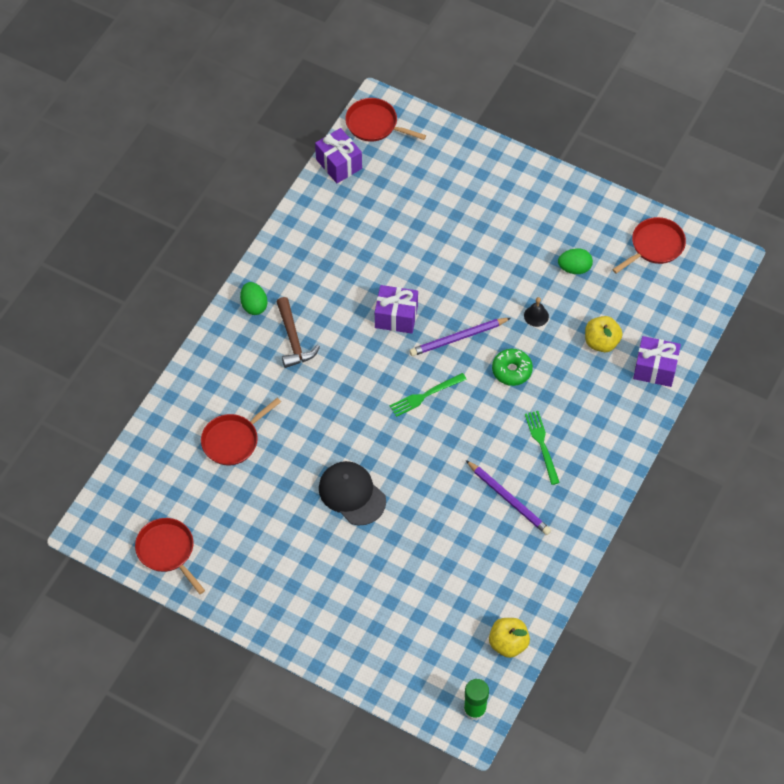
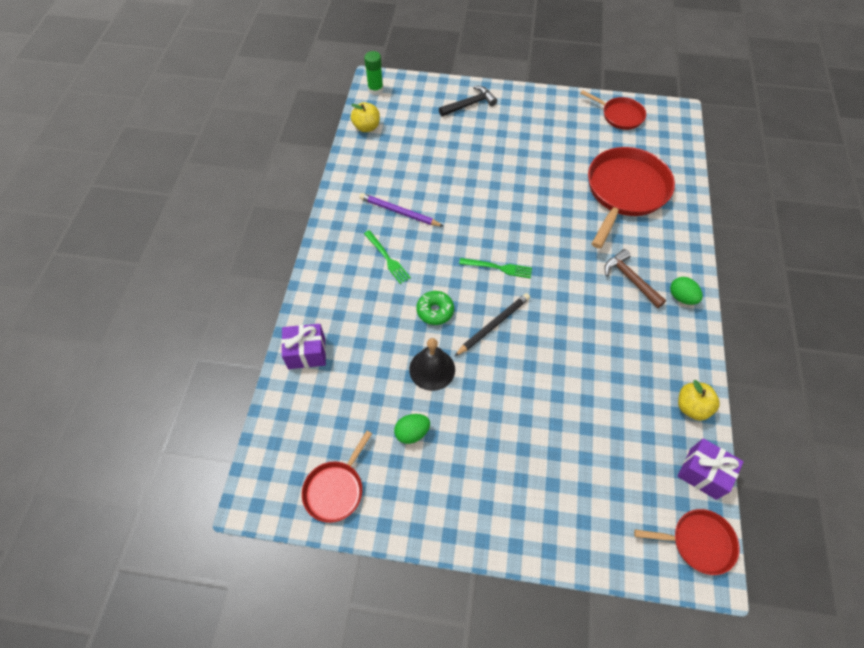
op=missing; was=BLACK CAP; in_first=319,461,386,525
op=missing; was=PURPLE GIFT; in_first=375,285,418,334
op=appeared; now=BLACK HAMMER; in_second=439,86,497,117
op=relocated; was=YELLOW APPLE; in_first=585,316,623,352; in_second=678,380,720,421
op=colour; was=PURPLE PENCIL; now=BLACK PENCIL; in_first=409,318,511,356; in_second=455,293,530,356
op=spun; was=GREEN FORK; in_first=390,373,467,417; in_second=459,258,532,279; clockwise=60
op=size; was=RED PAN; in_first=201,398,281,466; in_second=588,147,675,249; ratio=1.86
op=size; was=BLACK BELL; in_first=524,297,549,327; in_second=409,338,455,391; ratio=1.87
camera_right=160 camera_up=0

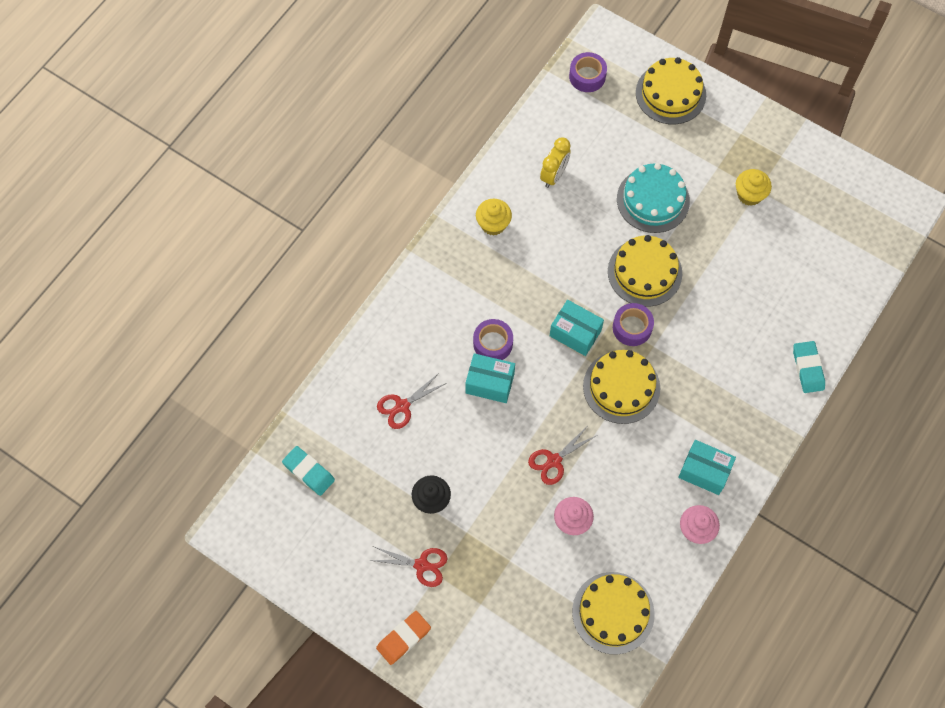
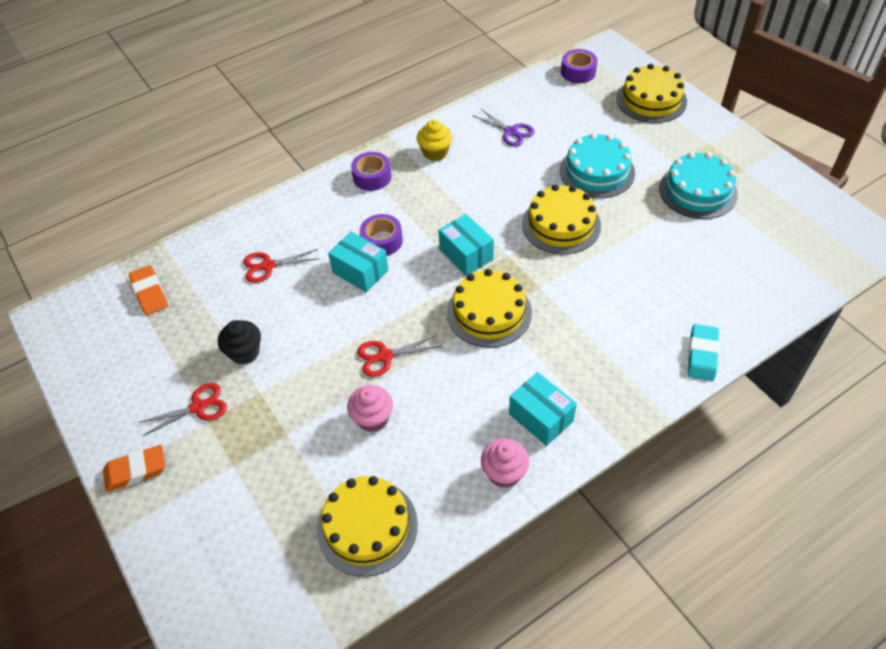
op=relocated; was=PURPLE TAPE; in_first=613,303,654,346; in_second=351,152,391,191
op=exchanged; was=YELLOW CLOCK; now=PURPLE SCISSORS; in_first=540,137,571,188; in_second=472,108,535,147
op=exchanged; was=YELLOW CUPCAKE; now=TURQUOISE CAKE; in_first=736,169,772,206; in_second=659,152,738,219
op=colour; was=TURQUOISE ERASER; now=ORANGE ERASER; in_first=282,446,335,496; in_second=129,265,168,315
op=spun; was=RED SCISSORS; in_first=369,546,448,587; in_second=138,383,227,436; clockwise=-60
camera_right=25 camera_up=-15

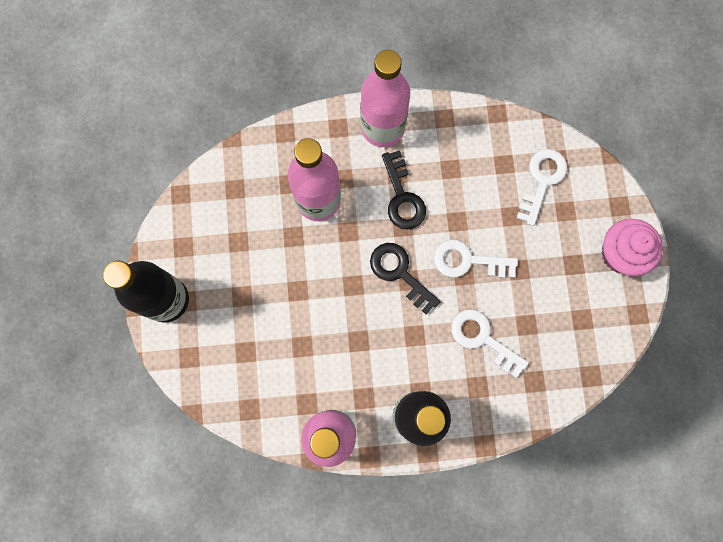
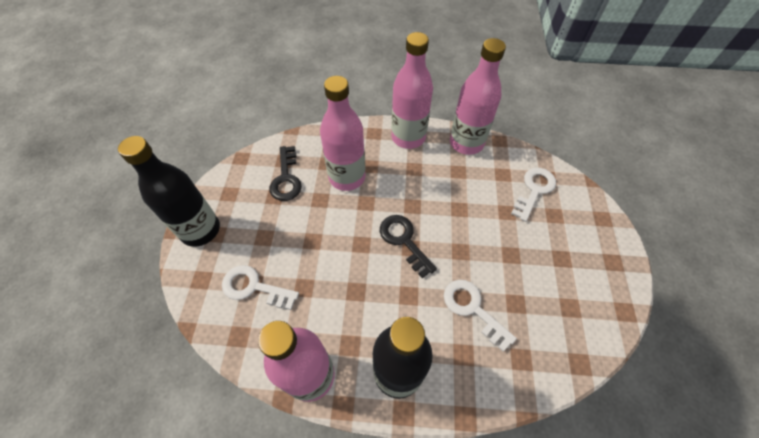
op=missing; was=PINK CUPCAKE; in_first=601,219,663,276
op=appeared; now=PINK BOTTLE; in_second=450,38,506,155
op=relocated; was=BLACK KEY; in_first=382,150,426,229; in_second=269,146,302,201
op=relocated; was=WHITE KEY; in_first=434,239,518,278; in_second=222,265,299,310
camera_right=10 camera_up=-20

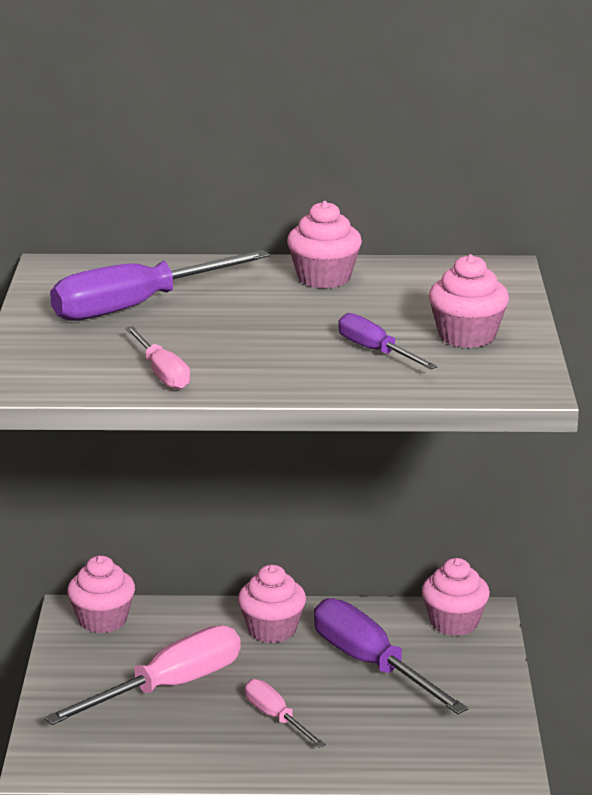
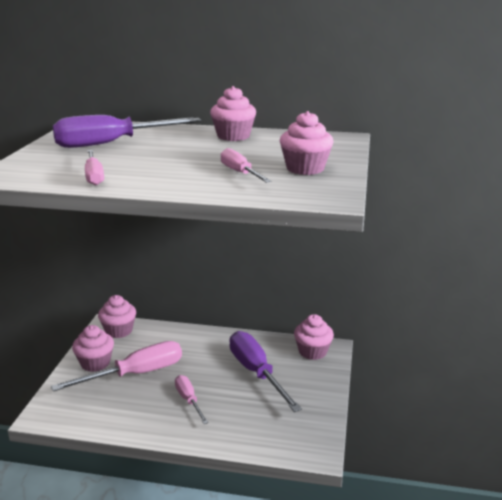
op=relocated; was=PINK CUPCAKE; in_first=238,565,306,643; in_second=72,325,114,372
op=colour; was=PURPLE SCREWDRIVER; now=PINK SCREWDRIVER; in_first=338,313,437,369; in_second=221,148,271,183
camera_right=10 camera_up=0

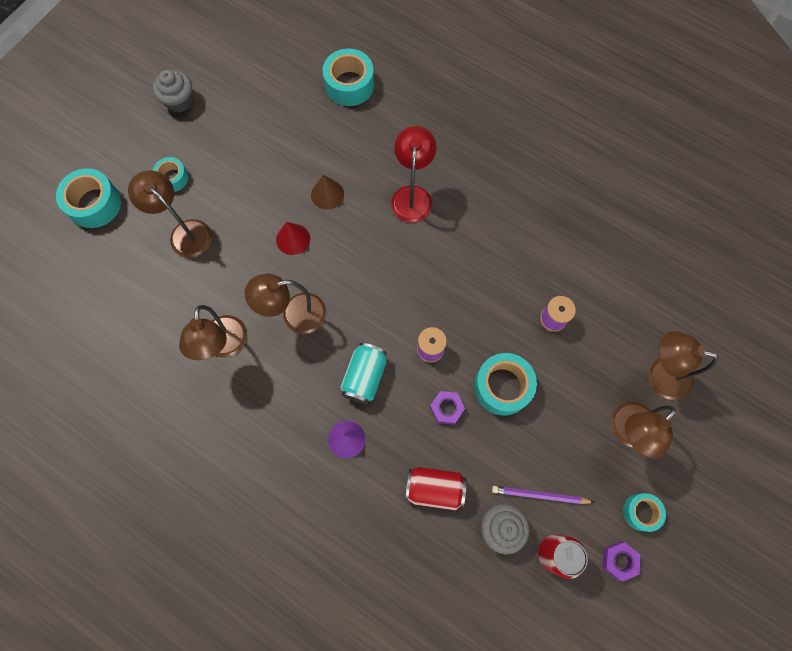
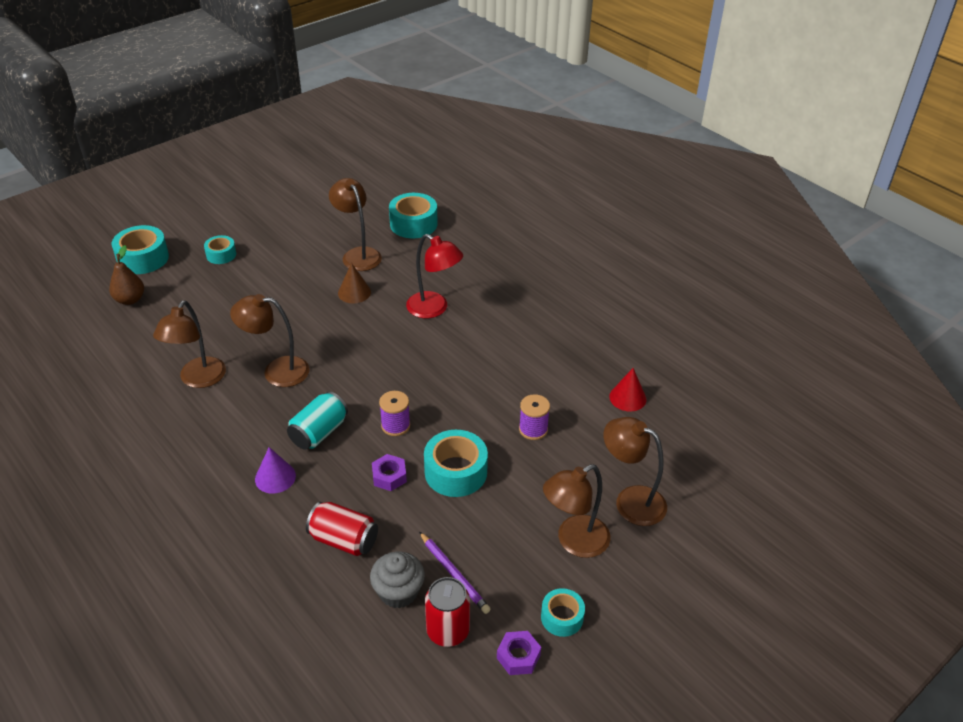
op=missing; was=GREY CUPCAKE; in_first=153,70,193,112
op=appeared; now=BROWN PEAR; in_second=109,245,144,305
op=relocated; was=BROWN LAMP; in_first=128,170,212,258; in_second=329,178,382,271
op=relocated; was=RED CONE; in_first=276,222,310,255; in_second=609,368,647,412
op=spun; was=RED LAMP; in_first=391,126,436,223; in_second=406,234,463,318; clockwise=105
op=spun; was=PURPLE PENCIL; in_first=492,486,595,504; in_second=419,532,491,614; clockwise=-150
camera_right=15 camera_up=-30

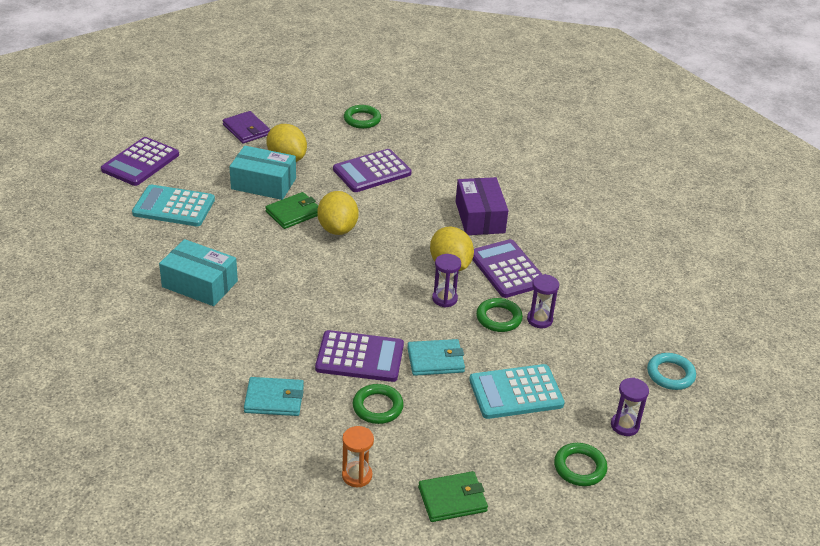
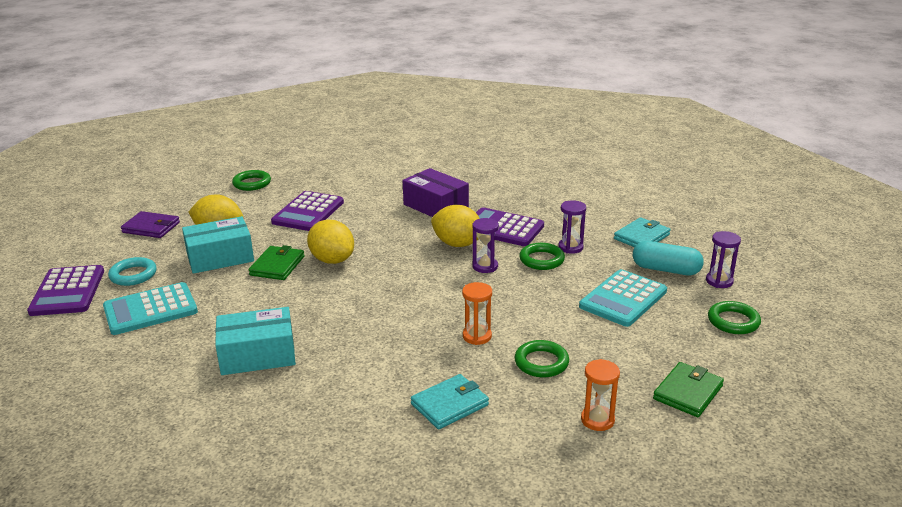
op=appeared; now=TURQUOISE CAPSULE; in_second=633,241,704,275
op=relocated; was=TURQUOISE WALLET; in_first=407,339,465,376; in_second=614,217,671,247
op=relocated; was=TURQUOISE RING; in_first=647,353,696,390; in_second=108,257,157,286
op=exchanged; was=PURPLE CALCULATOR; now=ORANGE HOURGLASS; in_first=315,330,404,382; in_second=462,282,492,345
camera_right=-35 camera_up=-10

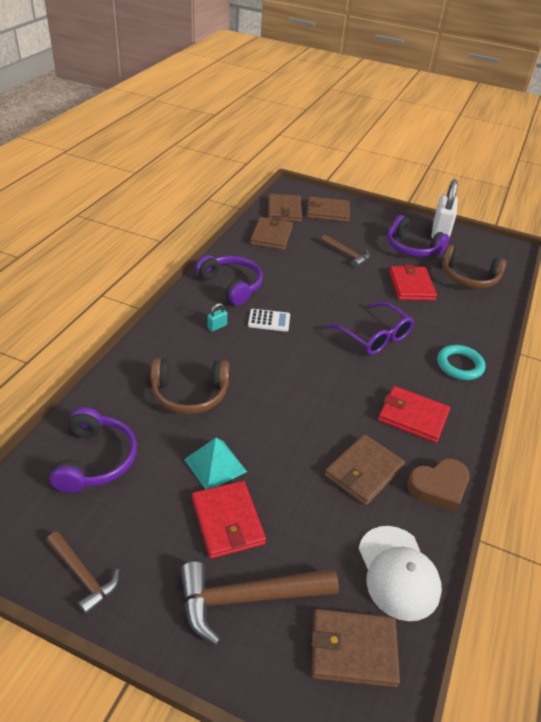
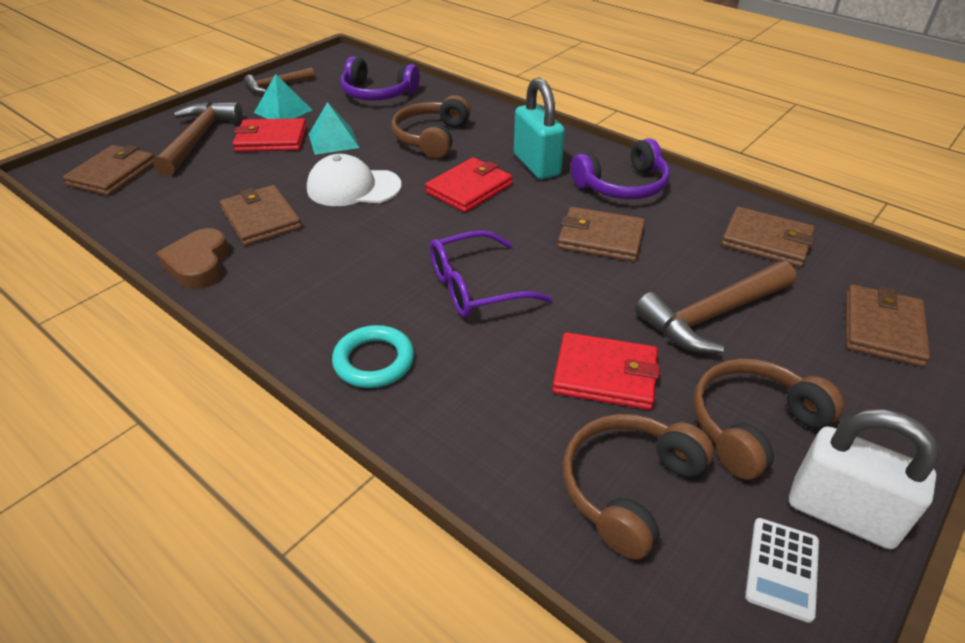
op=appeared; now=TURQUOISE PYRAMID; in_second=254,74,312,119
op=relocated; was=WHITE CALCULATOR; in_first=248,309,290,332; in_second=745,518,819,623
op=relocated; was=BROWN WALLET; in_first=268,194,302,222; in_second=557,207,645,262
op=relocated; was=WHITE CAP; in_first=359,526,442,621; in_second=307,154,402,206
op=relocated; was=RED WALLET; in_first=378,386,450,443; in_second=425,157,513,212
op=colour; was=PURPLE HEADPHONES; now=BROWN HEADPHONES; in_first=387,215,449,257; in_second=693,359,844,480
op=size; was=TURQUOISE PADLOCK; in_first=207,303,227,331; in_second=514,78,565,179; ratio=2.43
op=size; was=BROWN HAMMER; in_first=321,235,370,268; in_second=635,261,796,353; ratio=1.63
camera_right=110 camera_up=0

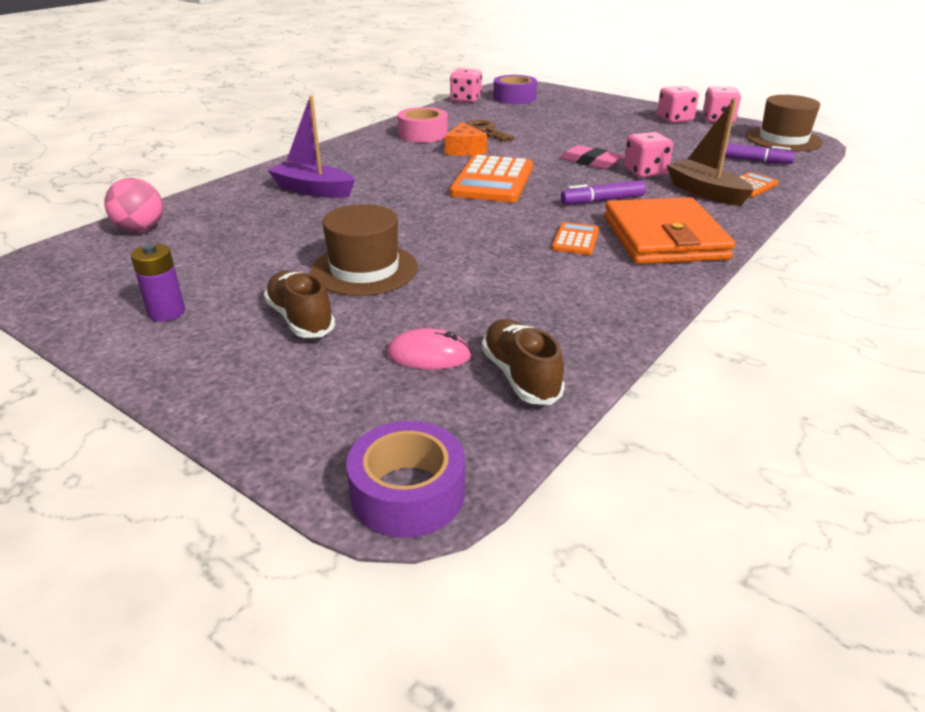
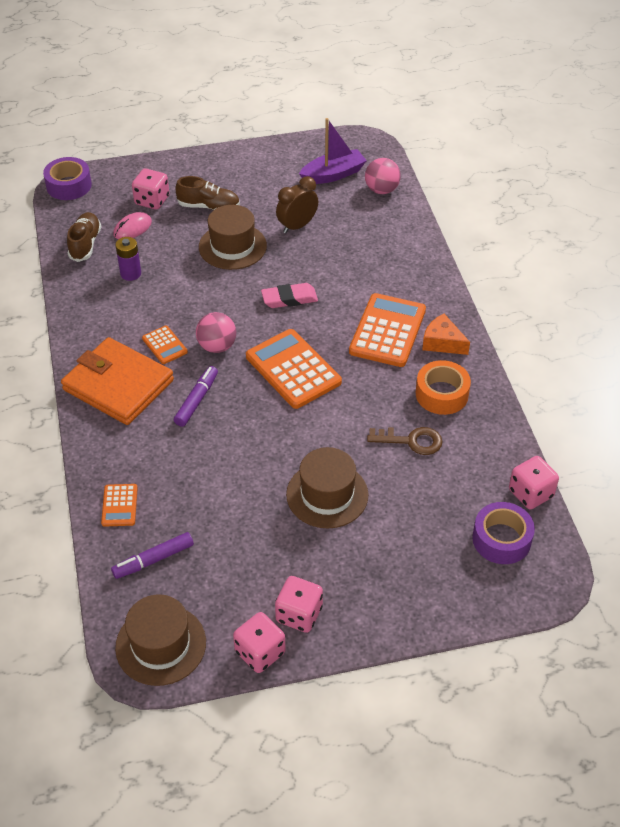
op=missing; was=BROWN BOAT; in_first=666,99,754,206
op=appeared; now=PINK BALL; in_second=196,312,236,353
op=appeared; now=BROWN CLOCK; in_second=276,176,318,233
op=appeared; now=BROWN HAT; in_second=286,447,368,528
op=appeared; now=ORANGE CALCULATOR; in_second=349,293,426,367
op=relocated; was=PURPLE BATTERY; in_first=130,243,185,322; in_second=115,237,141,281
op=relocated; was=PURPLE BOAT; in_first=267,96,355,198; in_second=299,118,367,184
op=relocated; was=ORANGE CHEESE; in_first=445,122,487,156; in_second=422,314,470,355
op=relocated; was=PINK ERASER; in_first=560,145,624,169; in_second=261,283,318,308
op=relocated; was=PINK DICE; in_first=624,132,673,178; in_second=132,168,169,210
op=colour; was=PINK TAPE; now=ORANGE TAPE; in_first=398,107,448,143; in_second=416,360,471,415
op=spun; was=BROWN SHOE; in_first=482,319,565,405; in_second=67,212,101,262; clockwise=-105
camera_right=130 camera_up=15

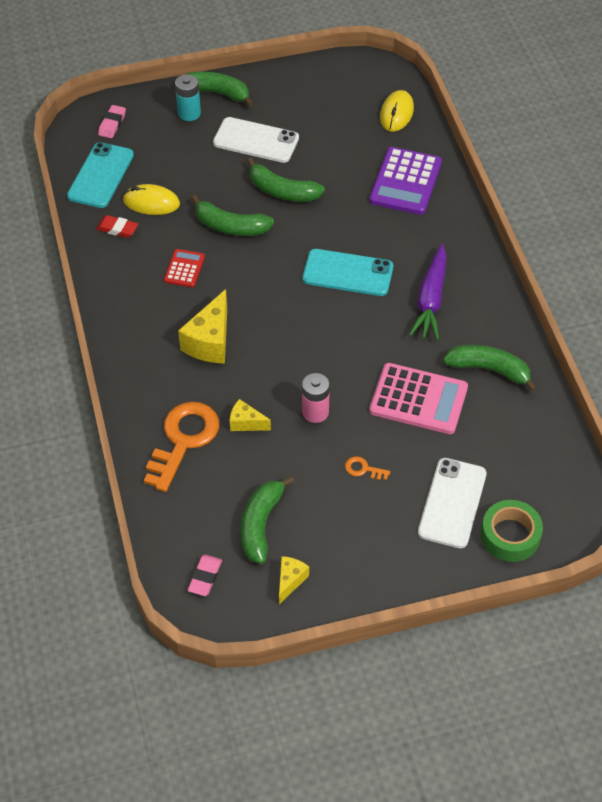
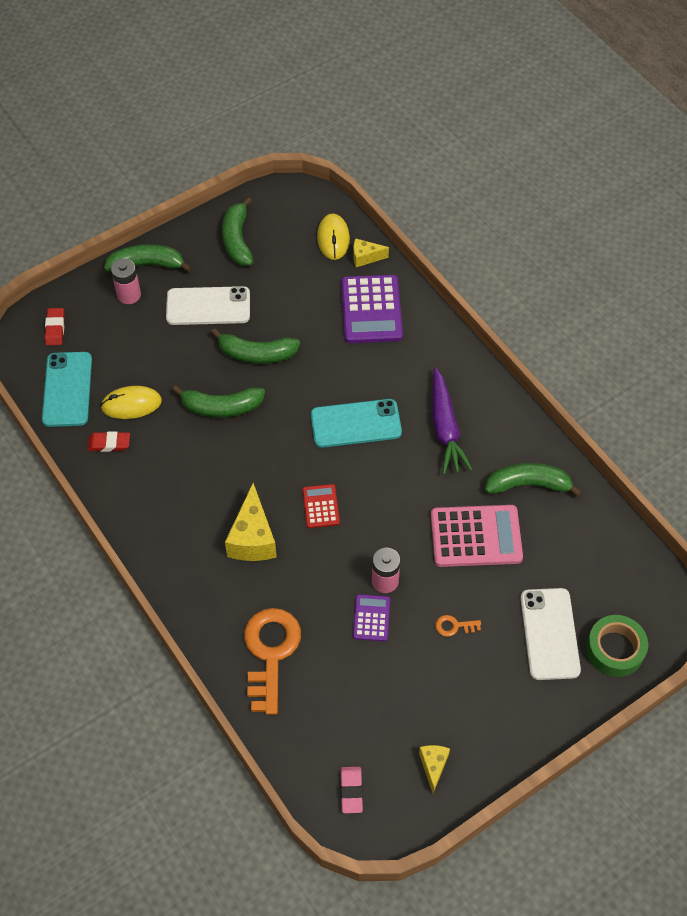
op=appeared; now=PURPLE CALCULATOR; in_second=353,594,390,641
op=relocated; was=RED CALCULATOR; in_first=164,249,205,287; in_second=302,484,340,528
op=relocated; was=YELLOW CHEESE; in_first=230,399,271,431; in_second=353,238,389,267
op=relocated; was=GREEN BANANA; in_first=241,476,294,564; in_second=222,197,254,266
op=colour; was=PINK ERASER; now=RED ERASER; in_first=98,105,126,138; in_second=45,308,65,345
op=colour; was=TURQUOISE BATTERY; now=PINK BATTERY; in_first=175,74,201,121; in_second=111,259,141,304
camera_right=-20 camera_up=5

